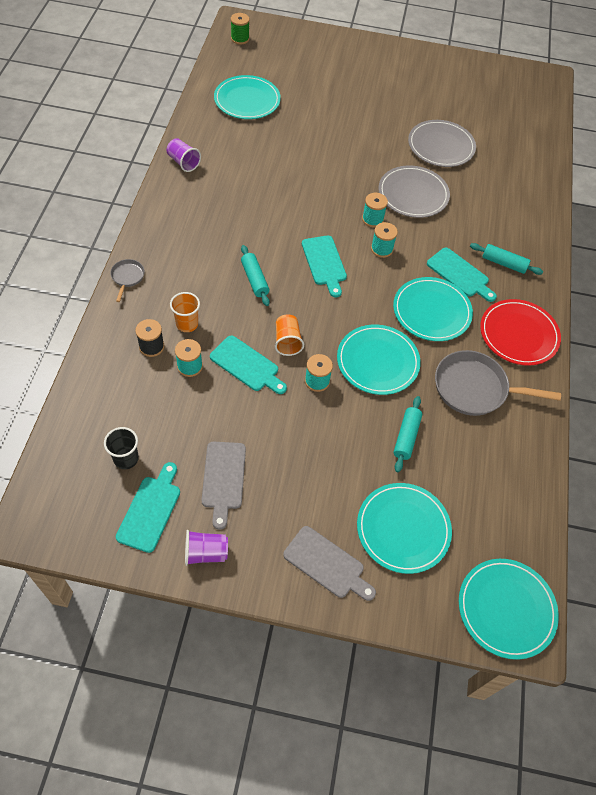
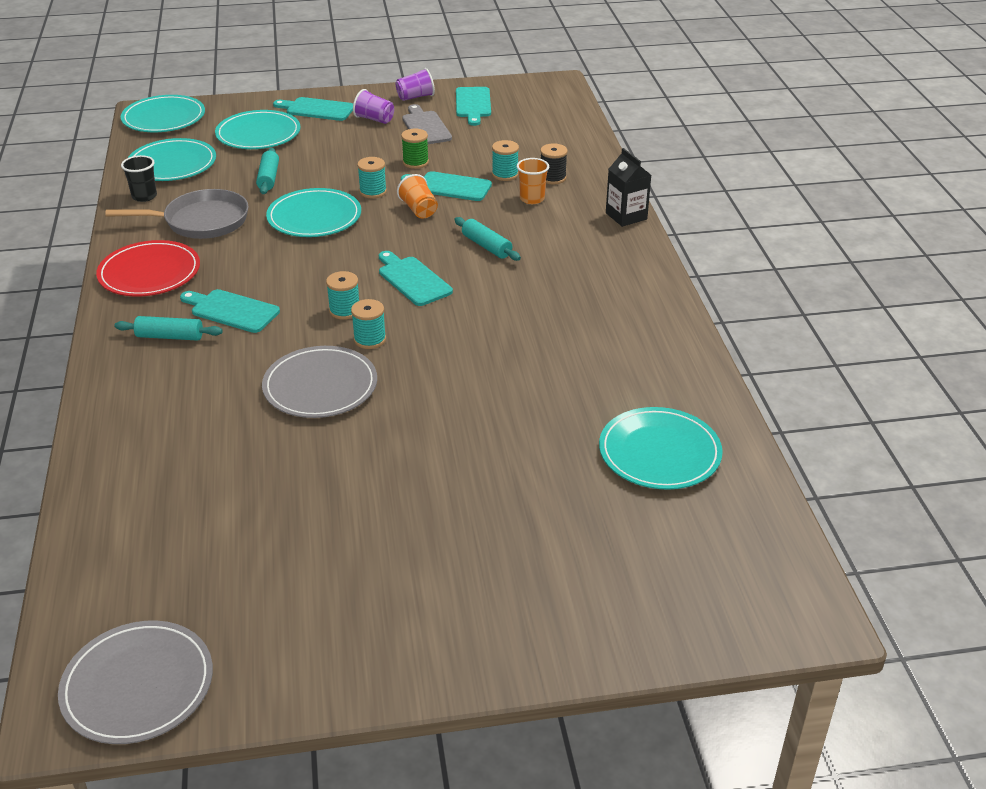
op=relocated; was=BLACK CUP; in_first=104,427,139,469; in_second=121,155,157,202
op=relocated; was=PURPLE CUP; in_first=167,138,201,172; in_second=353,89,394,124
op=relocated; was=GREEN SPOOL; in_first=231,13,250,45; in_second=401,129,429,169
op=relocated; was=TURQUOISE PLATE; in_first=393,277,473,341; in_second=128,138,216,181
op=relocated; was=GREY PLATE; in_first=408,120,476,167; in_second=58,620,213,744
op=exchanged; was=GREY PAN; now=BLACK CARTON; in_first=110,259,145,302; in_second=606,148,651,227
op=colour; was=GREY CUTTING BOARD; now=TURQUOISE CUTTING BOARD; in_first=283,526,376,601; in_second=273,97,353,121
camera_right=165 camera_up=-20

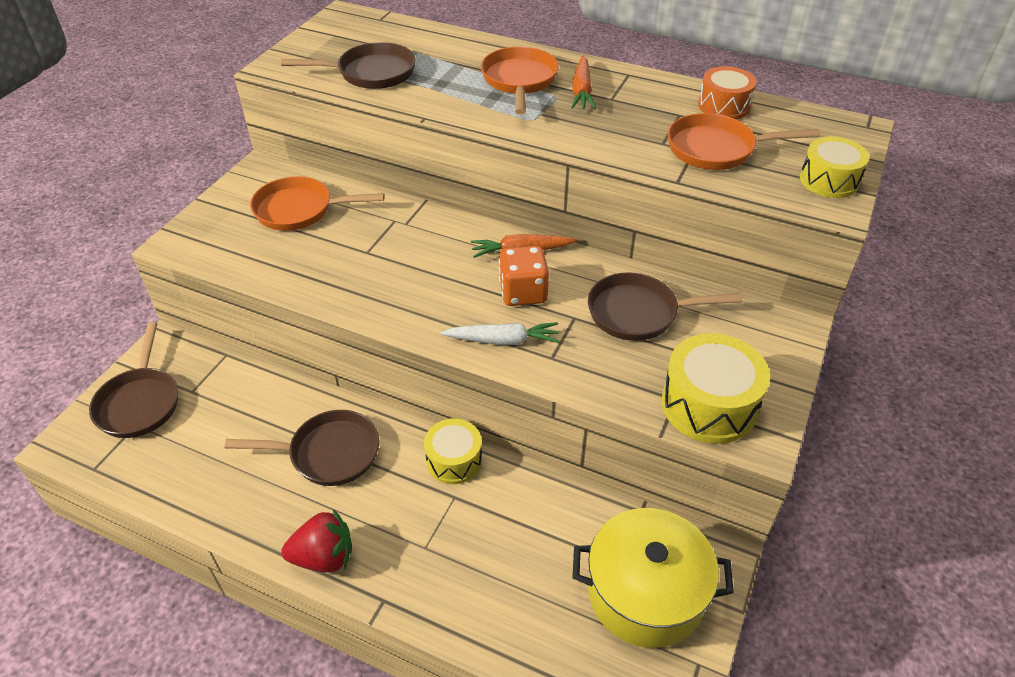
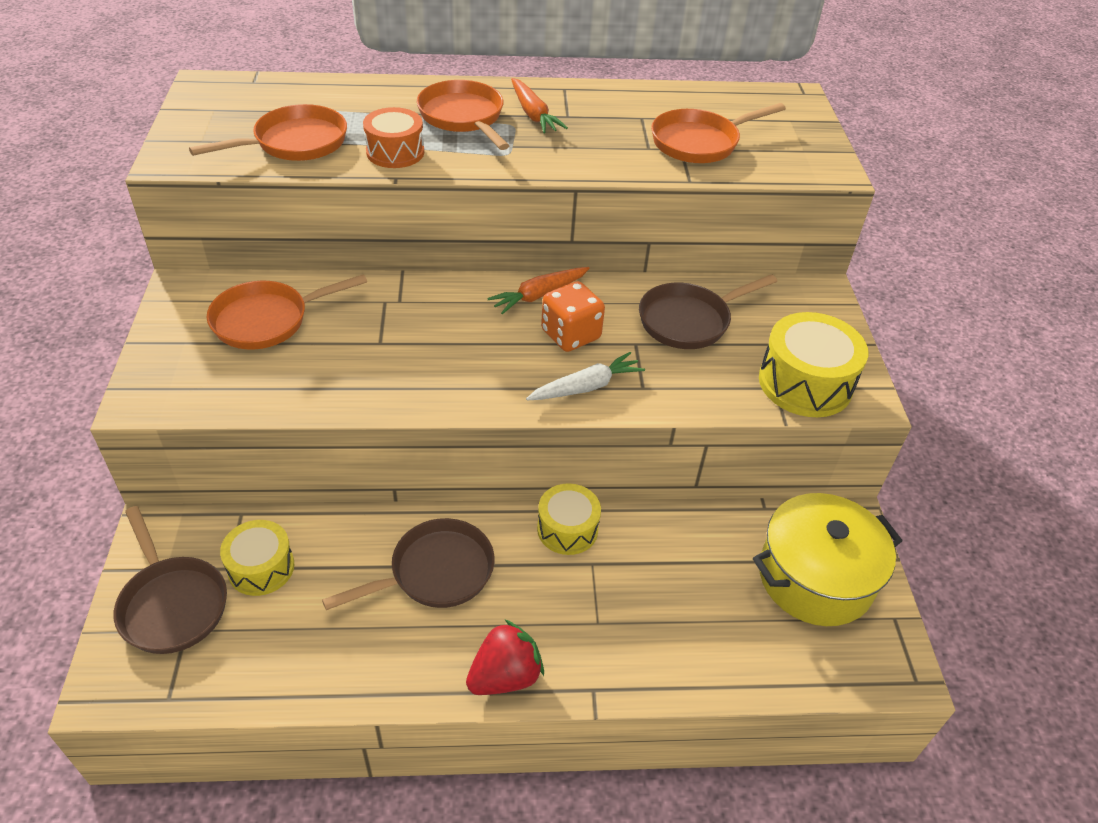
op=relocated; was=ORANGE DRUM; in_first=698,66,757,119; in_second=363,107,424,168
op=relocated; was=YELLOW DRUM; in_first=800,136,869,198; in_second=220,520,294,596
op=colour; was=BROWN PAN; now=ORANGE PAN; in_first=281,42,416,89; in_second=189,104,347,161
camera_right=-30 camera_up=0

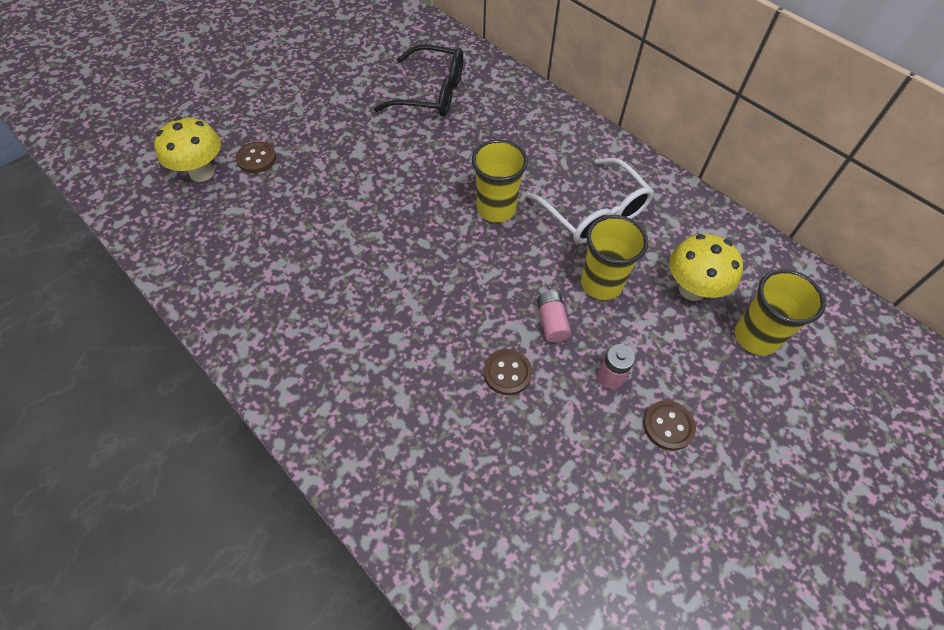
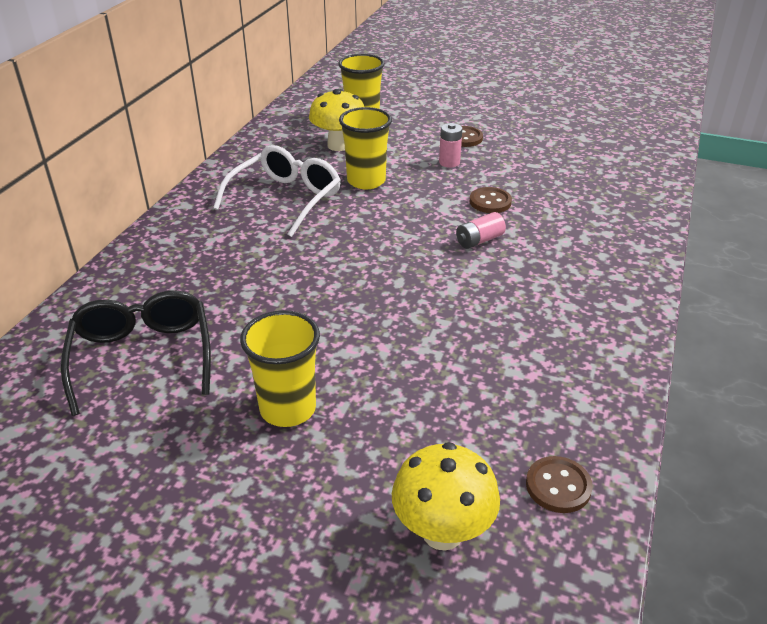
op=relocated; was=BROWN BUTTON; in_first=236,142,276,173; in_second=526,456,593,513
op=relocated; was=YELLOW CUP; in_first=472,140,528,223; in_second=240,310,320,427
op=relocated; was=PINK BATTERY; in_first=537,291,571,343; in_second=456,212,506,249
camera_right=-115 camera_up=-20

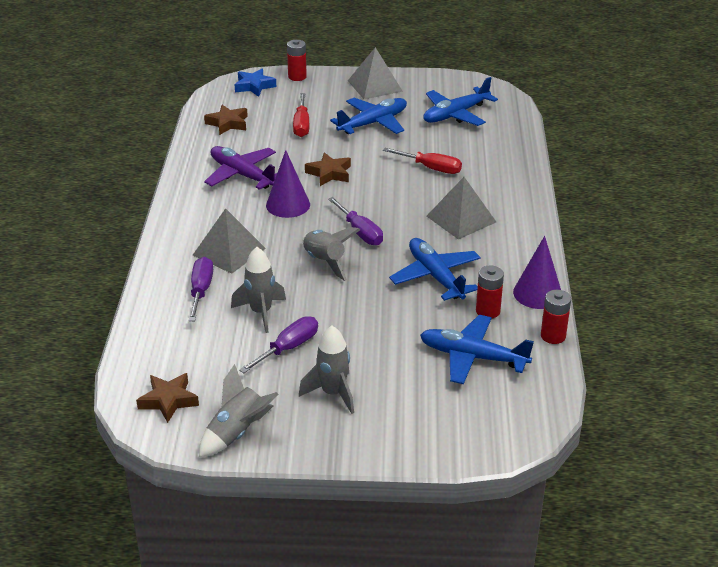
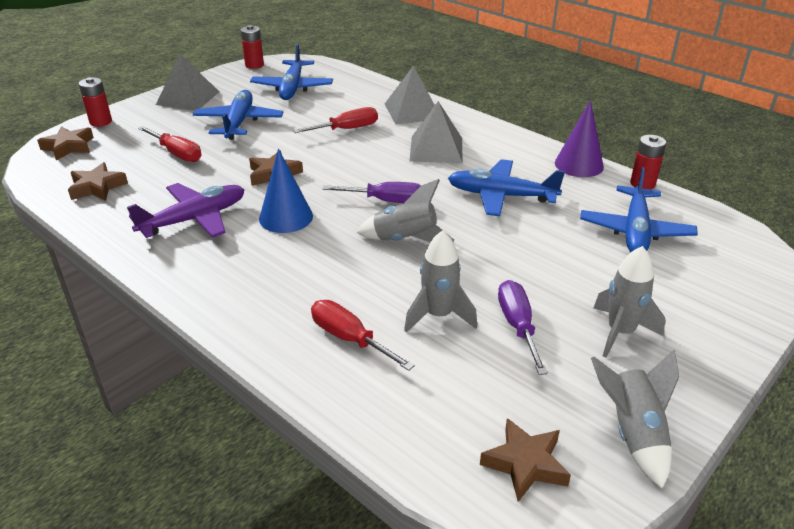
op=relocated; was=GREY PYRAMID; in_first=193,208,266,274; in_second=385,66,435,124
op=relocated; was=RED BATTERY; in_first=476,266,504,318; in_second=241,25,264,69
op=colour; was=PURPLE SCREWDRIVER; now=RED SCREWDRIVER; in_first=188,257,213,321; in_second=311,300,415,371
op=colour; was=BLUE STAR; now=BROWN STAR; in_first=234,69,276,97; in_second=37,126,94,161
op=colour; was=PURPLE CONE; now=BLUE CONE; in_first=266,150,310,218; in_second=259,149,313,233
op=spun; was=PURPLE PLANE; in_first=204,146,277,190; in_second=127,183,244,238; clockwise=150
op=spun; was=BLUE PLANE; in_first=420,315,534,384; in_second=580,167,698,253; clockwise=-45
camera_right=-50 camera_up=0

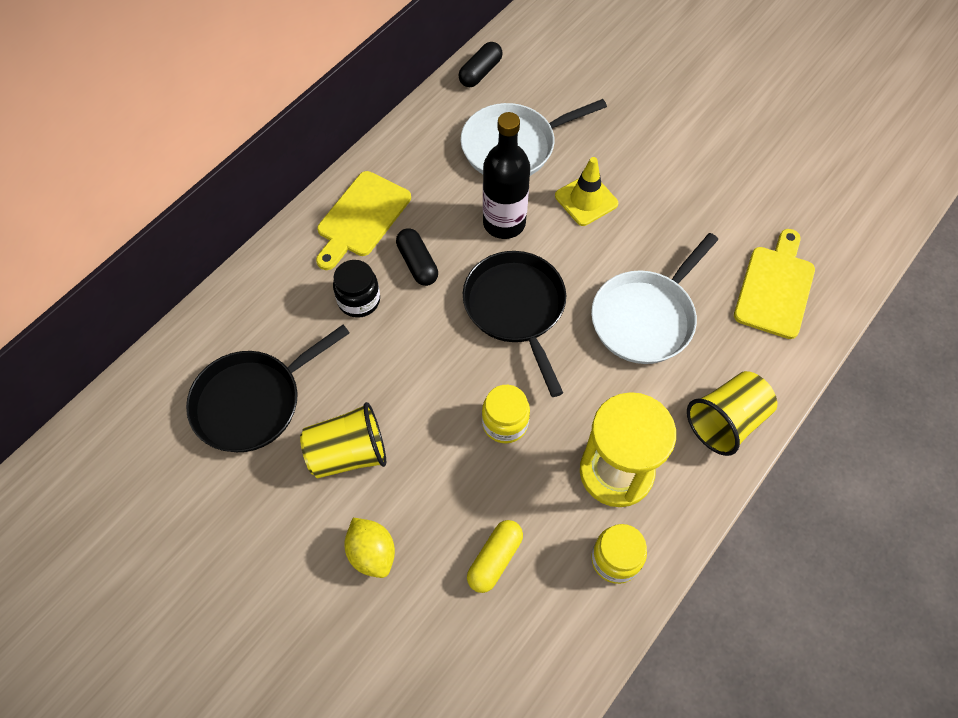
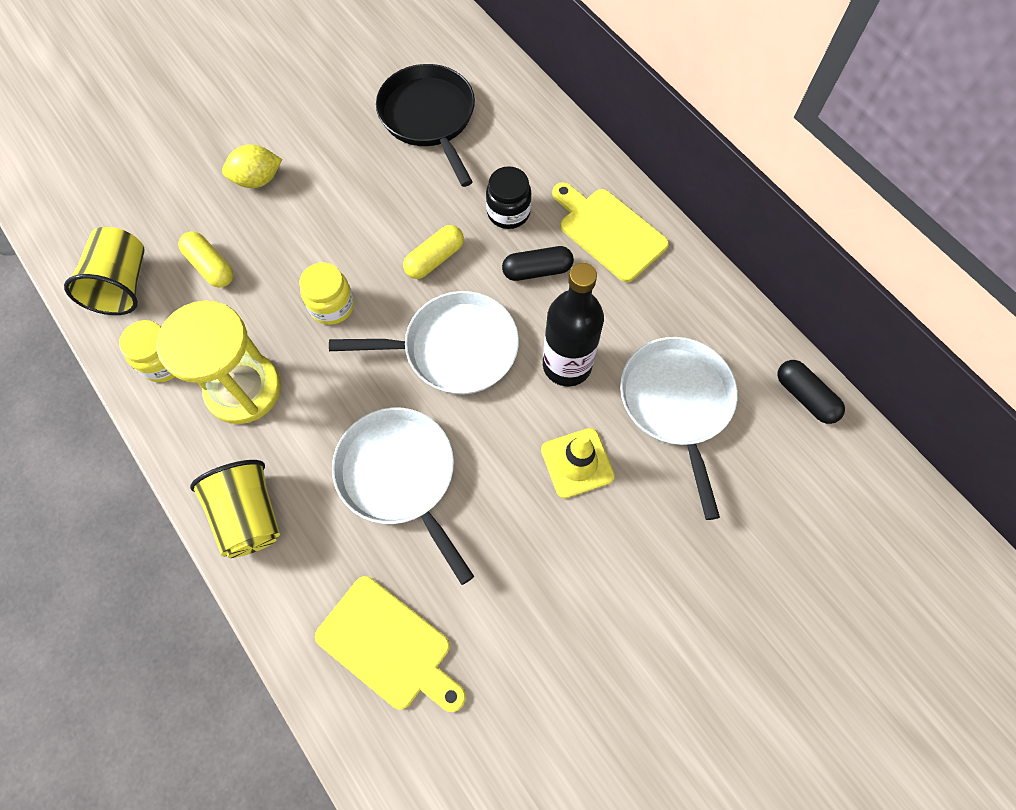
op=appeared; now=YELLOW CAPSULE; in_second=403,225,464,279
op=relocated; was=YELLOW CUP; in_first=300,402,386,478; in_second=64,227,145,315
op=colour; was=BLACK PAN; now=WHITE PAN; in_first=463,251,566,397; in_second=329,291,519,394
camera_right=105 camera_up=5

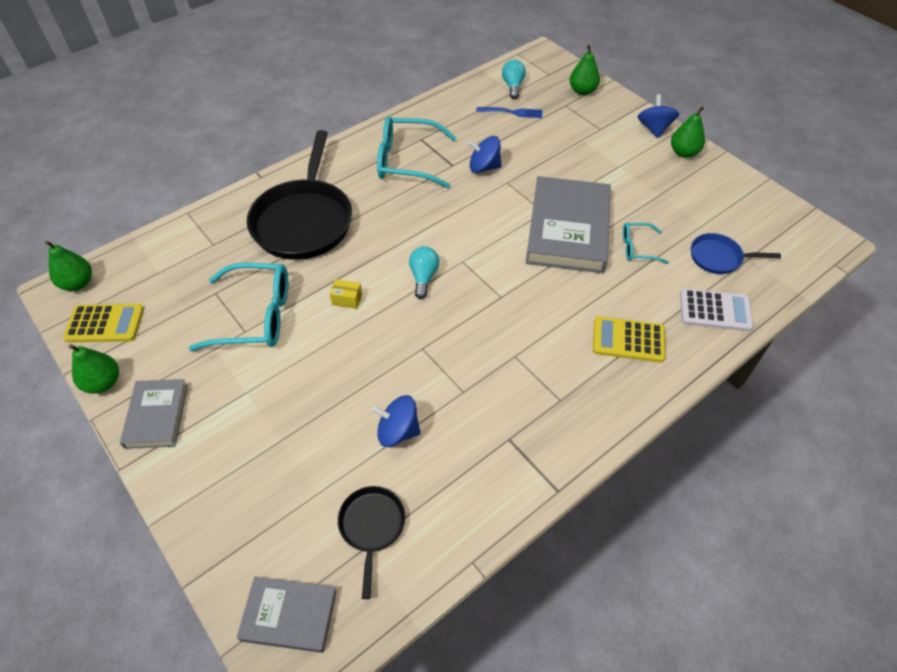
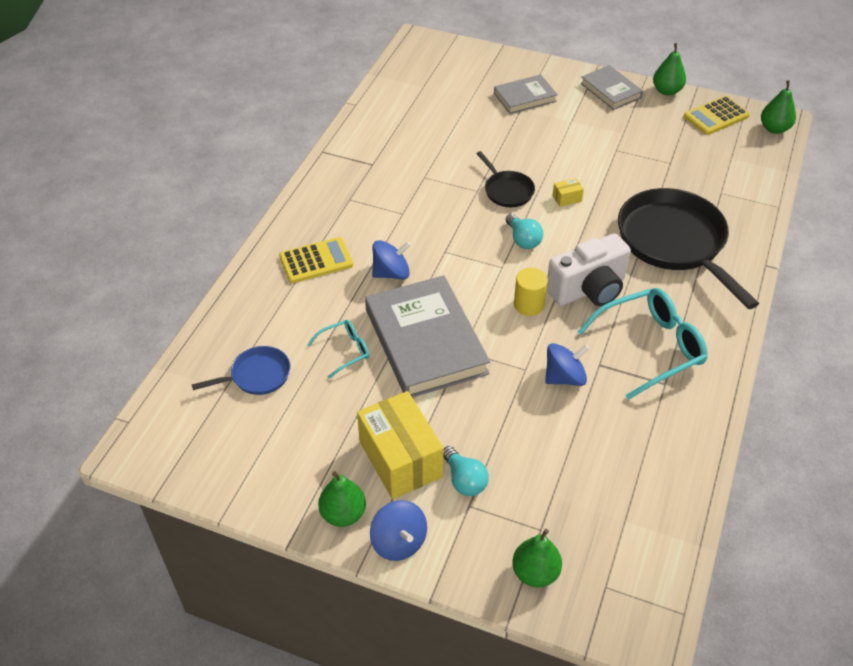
op=missing; was=TURQUOISE GLASSES; in_first=189,263,288,351
op=missing; was=BLUE FORK; in_first=476,107,542,118
op=missing; was=WHITE CALCULATOR; in_first=680,288,754,331
op=appeared; now=YELLOW BOX; in_second=357,391,444,499
op=appeared; now=YELLOW CYLINDER; in_second=514,268,548,316
op=appeared; now=WHITE CAMERA; in_second=547,233,631,306
op=relocated; was=GREY BOOK; in_first=237,576,337,653; in_second=494,75,558,114
op=relocated; was=BLACK PAN; in_first=338,486,405,599; in_second=476,151,535,207
op=relocated; was=BLUE SPINNING TOP; in_first=372,395,421,447; in_second=372,240,411,280
op=relocated; was=TURQUOISE LIGHT BULB; in_first=502,60,526,99; in_second=443,446,489,496
camera_right=150 camera_up=-5

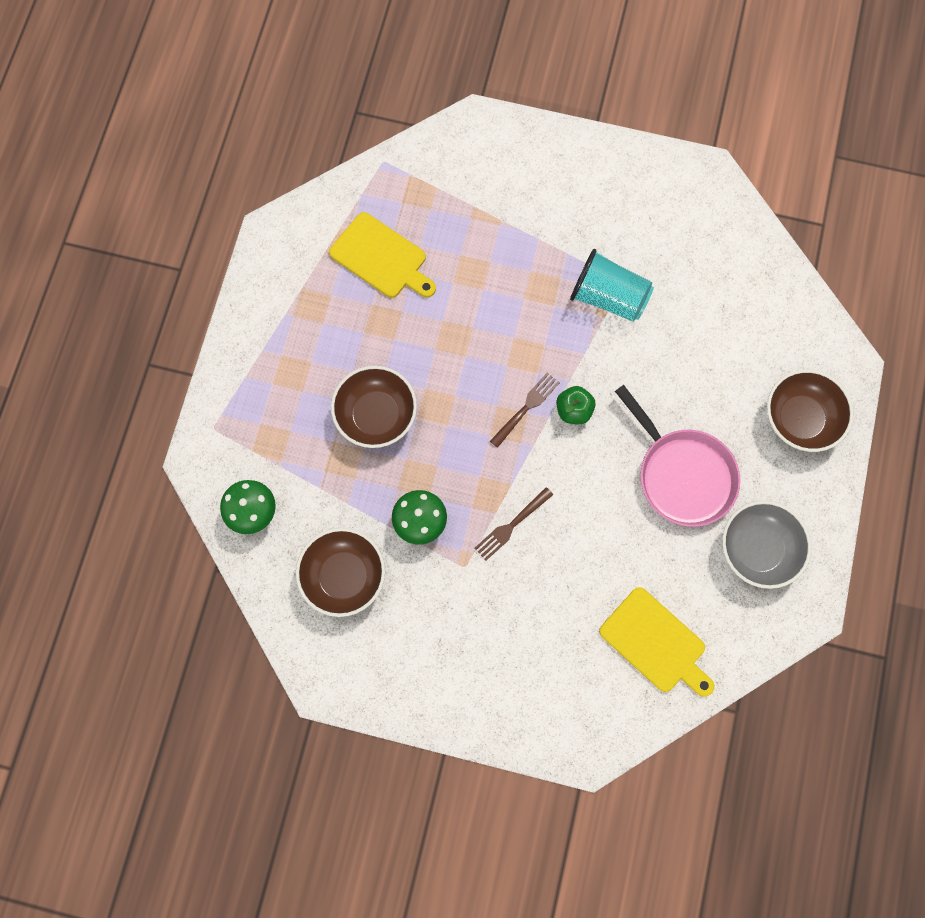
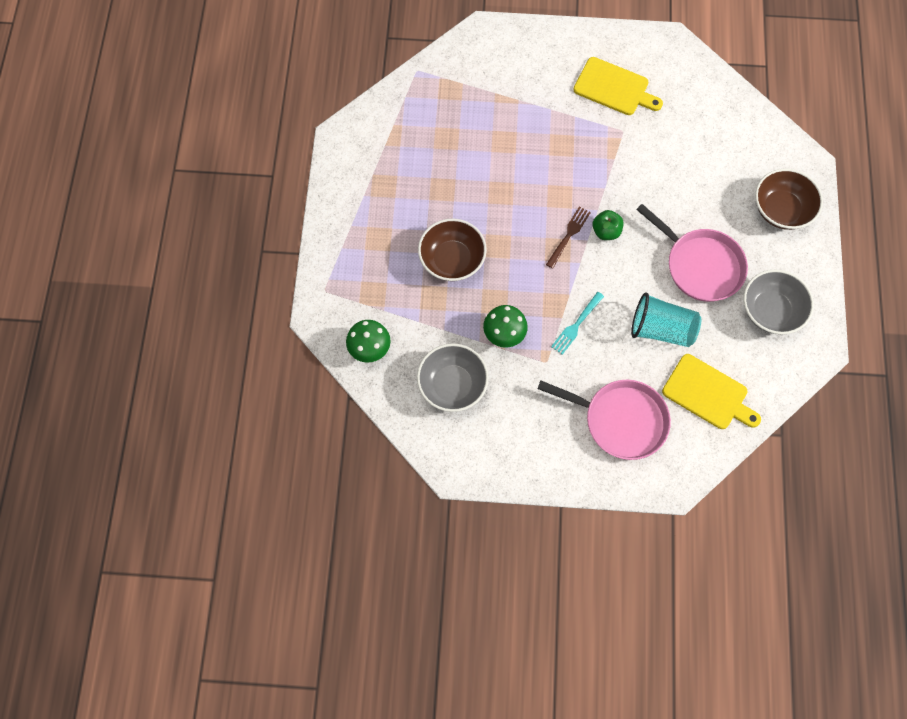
op=appeared; now=PINK PAN; in_second=537,380,671,460
op=relocated; was=YELLOW CUTTING BOARD; in_first=329,212,436,298; in_second=573,57,663,115
op=relocated; was=TURQUOISE CUP; in_first=570,249,654,322; in_second=631,292,701,347
op=colour; was=BROWN BOWL; now=GREY BOWL; in_first=296,528,385,617; in_second=417,343,489,412
op=colour; was=BROWN FORK; now=TURQUOISE FORK; in_first=475,487,553,560; in_second=551,292,604,355
camera_right=-10 camera_up=-5

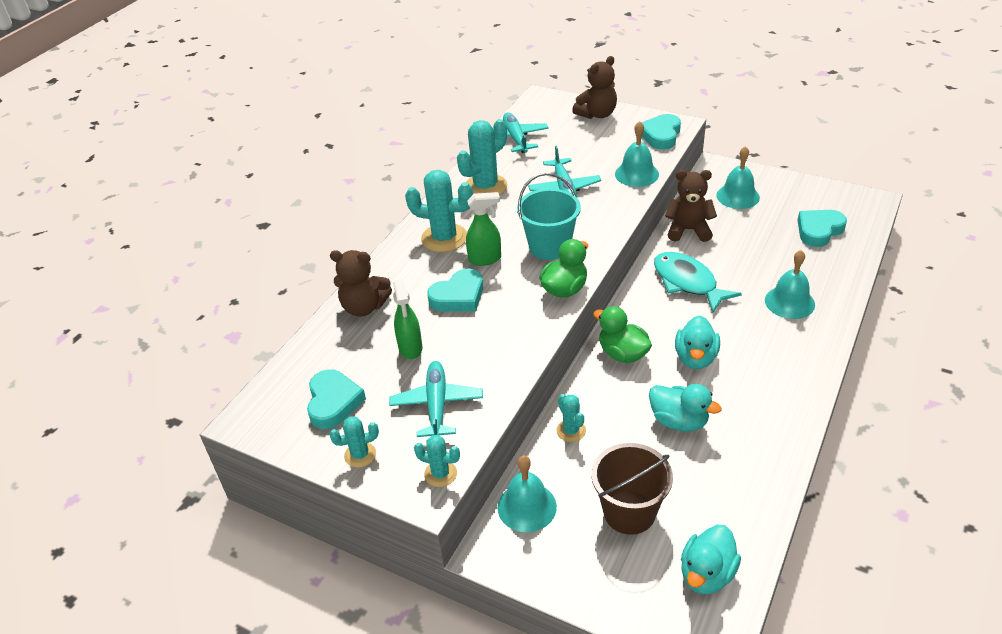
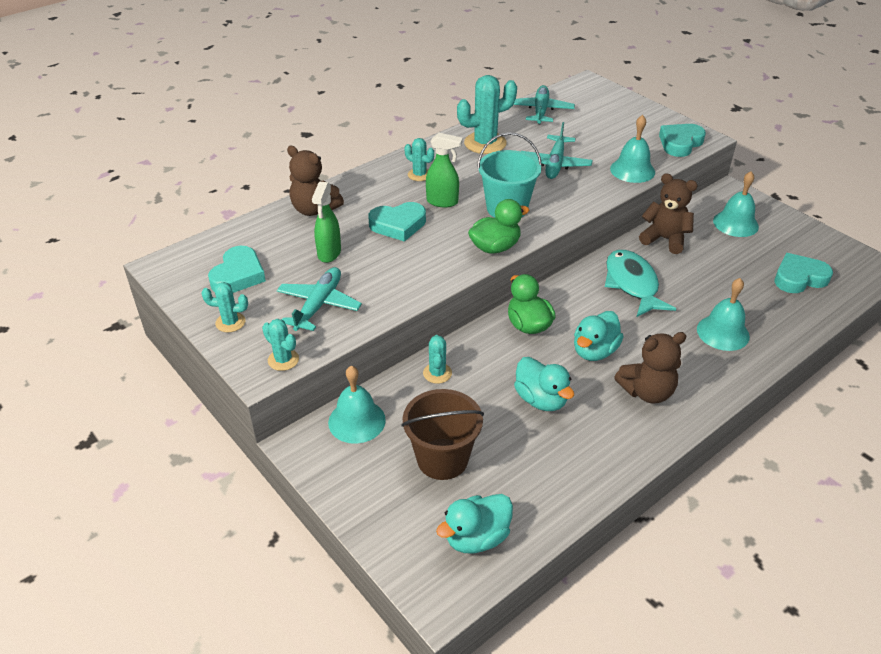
op=relocated; was=BROWN TEDDY BEAR; in_first=572,56,617,119; in_second=614,332,686,404
op=size; was=TURQUOISE CACTUS; in_first=405,170,473,252; in_second=404,138,434,181; ratio=0.54
camera_right=20 camera_up=0

